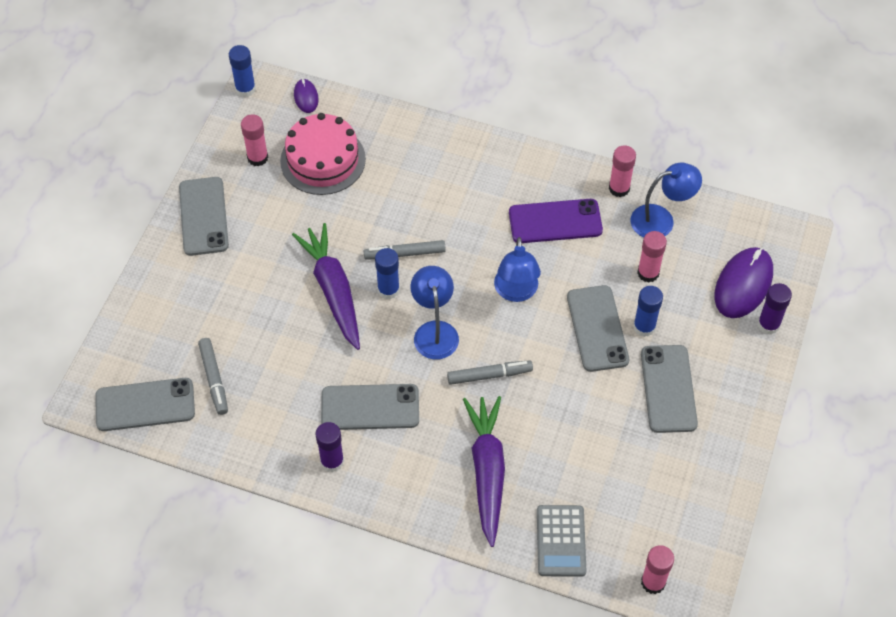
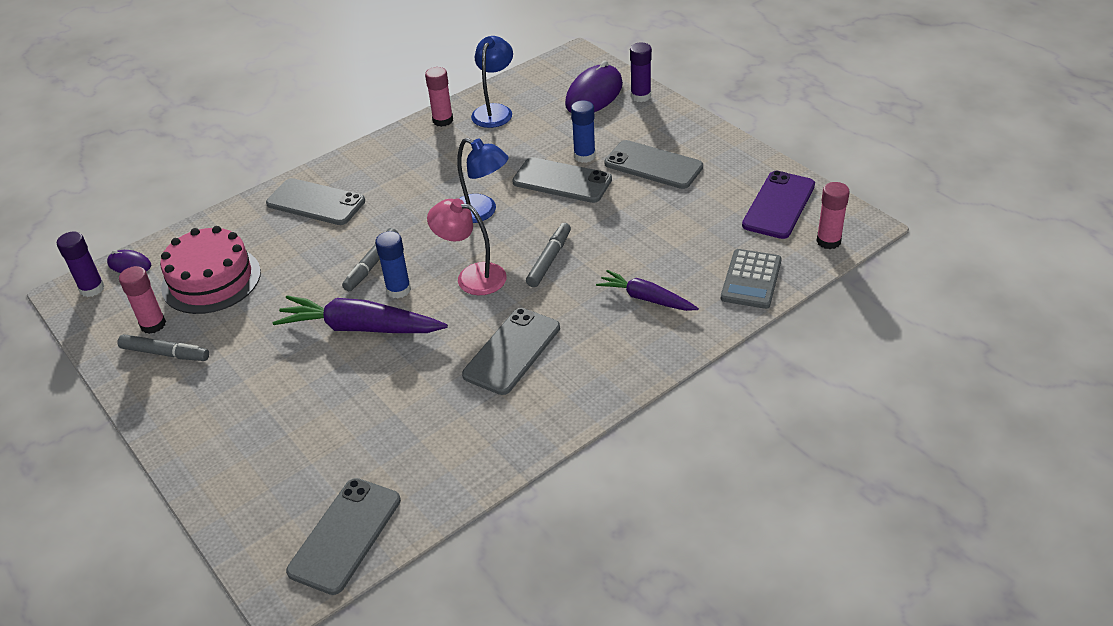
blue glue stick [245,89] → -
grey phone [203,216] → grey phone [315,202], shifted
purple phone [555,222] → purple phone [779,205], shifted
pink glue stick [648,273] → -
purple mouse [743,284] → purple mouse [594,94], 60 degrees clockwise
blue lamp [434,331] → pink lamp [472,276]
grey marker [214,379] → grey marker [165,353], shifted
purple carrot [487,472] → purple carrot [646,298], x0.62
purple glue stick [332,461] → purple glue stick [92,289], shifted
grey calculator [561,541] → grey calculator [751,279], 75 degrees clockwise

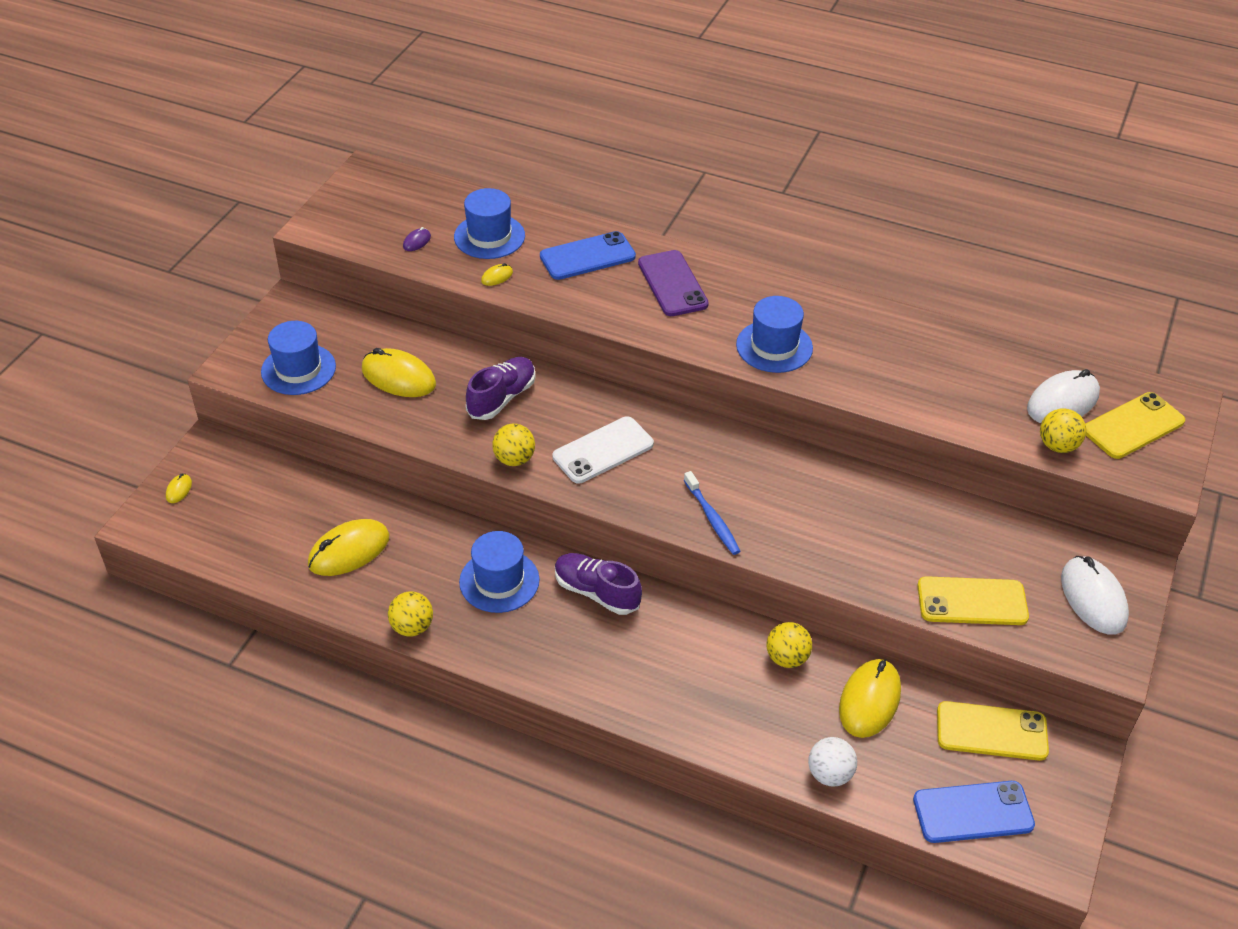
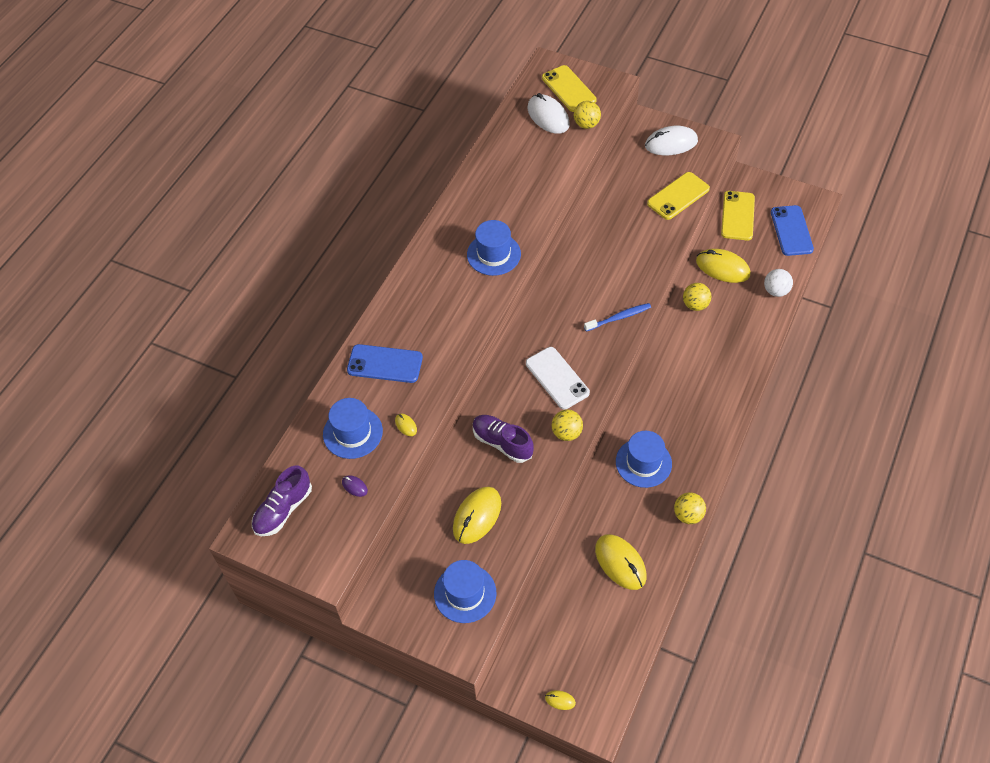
blue phone [587,256] → blue phone [385,364], 60 degrees counterclockwise
purple phone [672,284] → -
purple shoe [596,592] → purple shoe [283,510], shifted
yellow phone [972,602] → yellow phone [678,196], 45 degrees clockwise

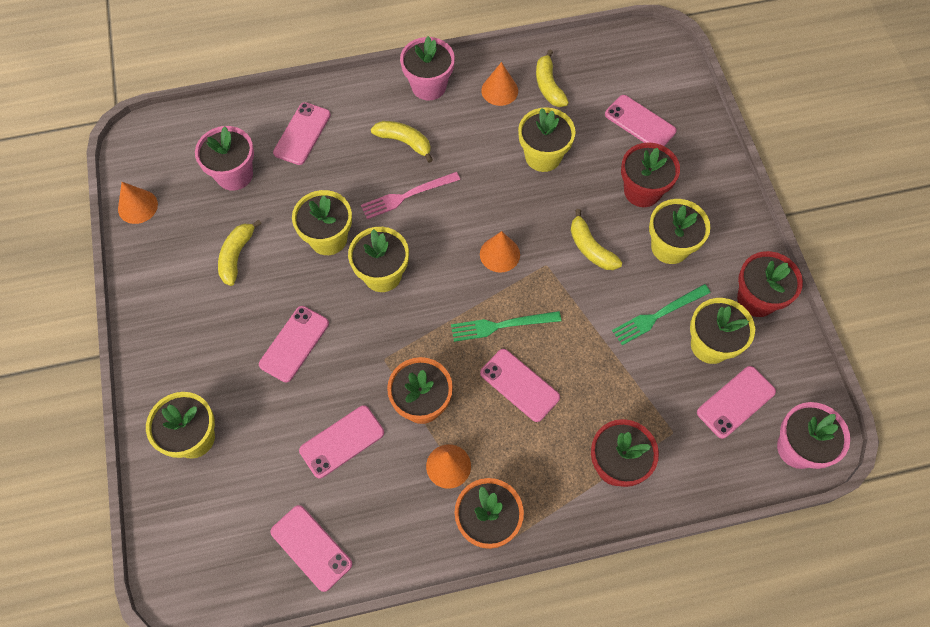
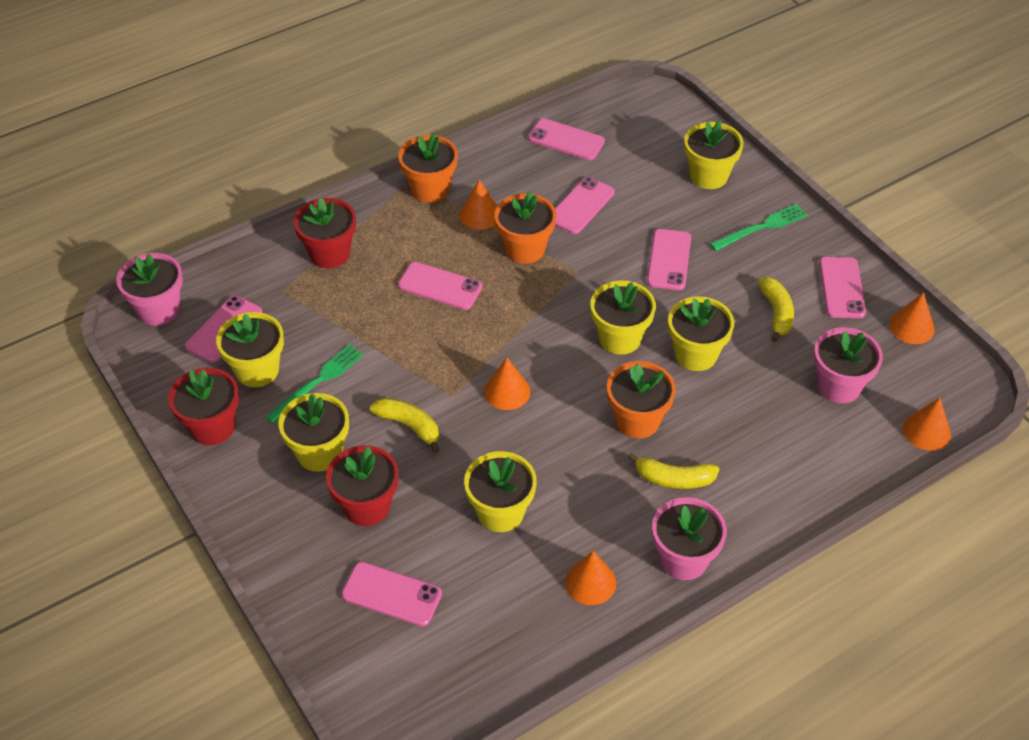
yellow banana [548,86] → -
pink phone [302,134] → pink phone [841,288], shifted
pink fork [407,196] → orange flower pot [637,420]
green fork [501,325] → green fork [761,227], shifted
- → orange cone [926,431]

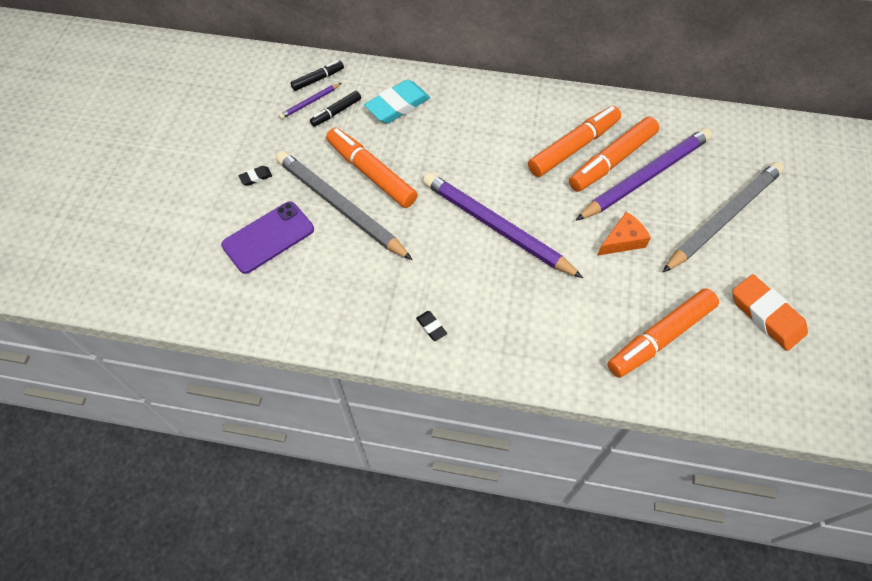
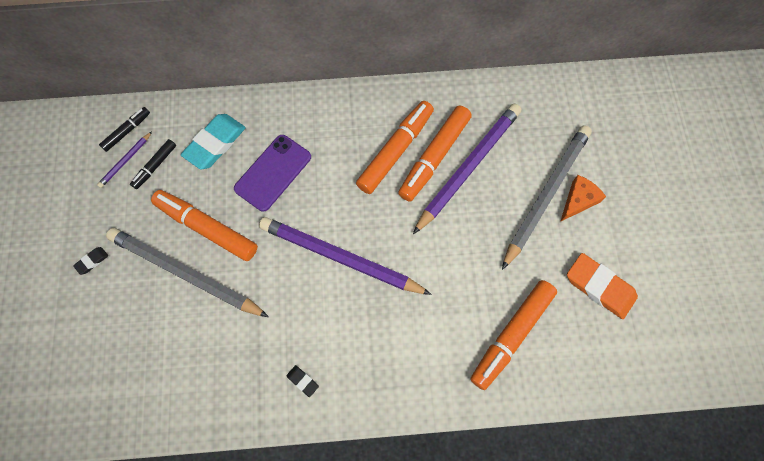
purple phone [268,237] → purple phone [273,173], shifted
orange cheese [622,240] → orange cheese [578,200], shifted

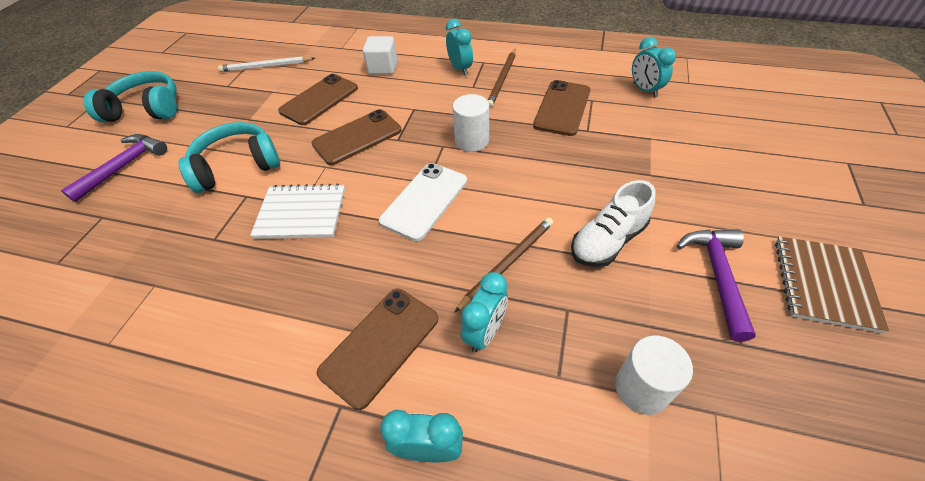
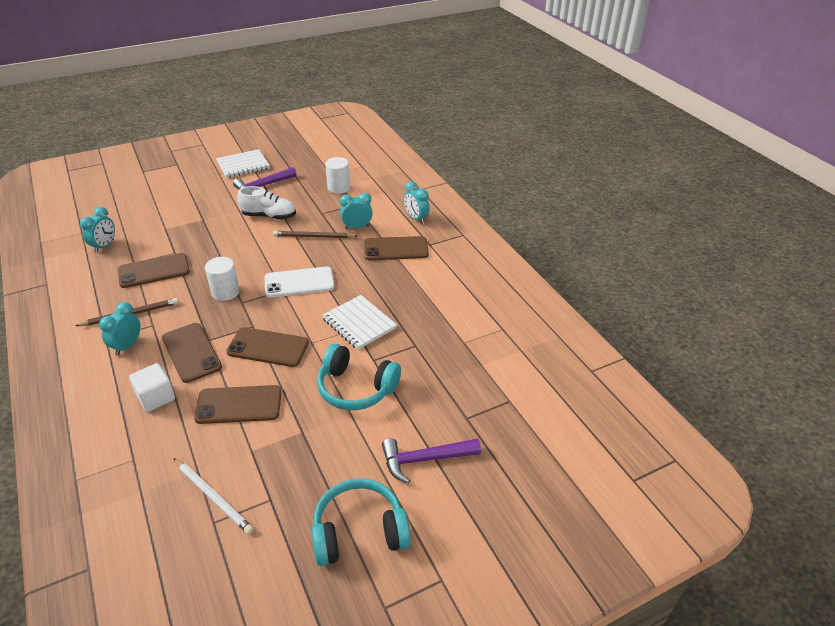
turquoise headphones [146,109] → turquoise headphones [359,532], 120 degrees clockwise
brown notebook [823,284] → white notebook [243,165]
- → brown phone [191,352]

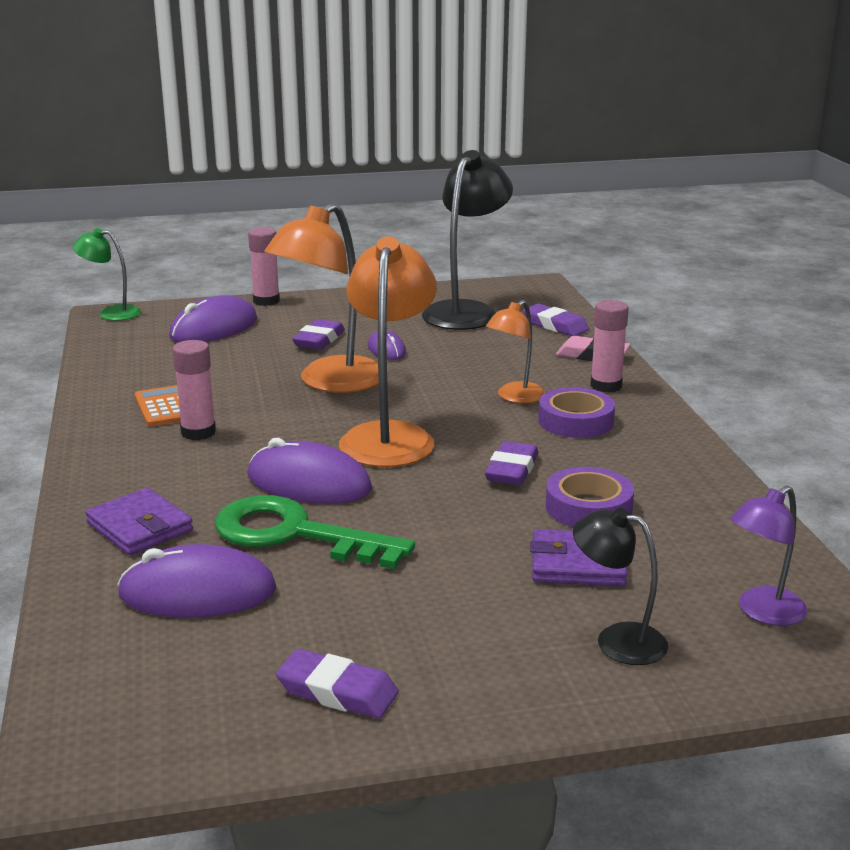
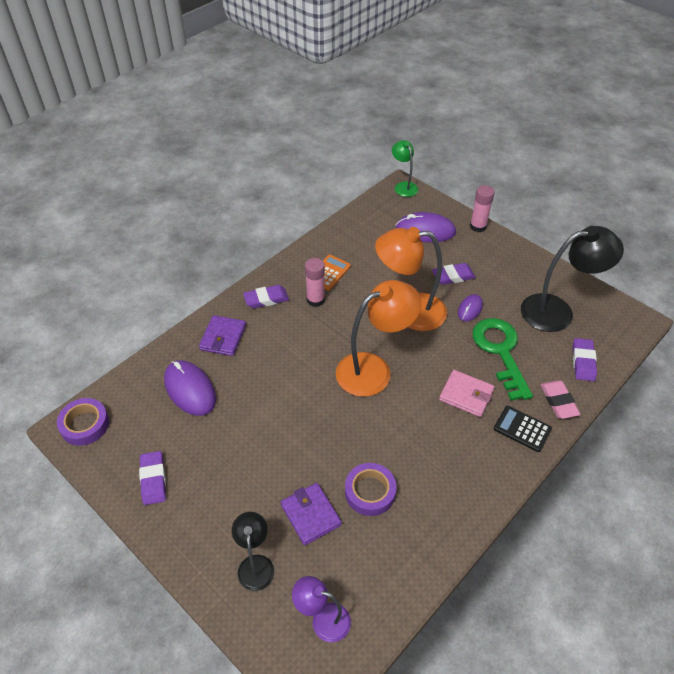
orange lamp [515,397] → pink wallet [466,395]
pink glue stick [606,386] → black calculator [522,429]
purple tape [575,421] → purple tape [85,424], shifted
purple mouse [309,483] → -
purple eraser [512,470] → purple eraser [266,299], shifted
green key [296,534] → green key [500,352], shifted

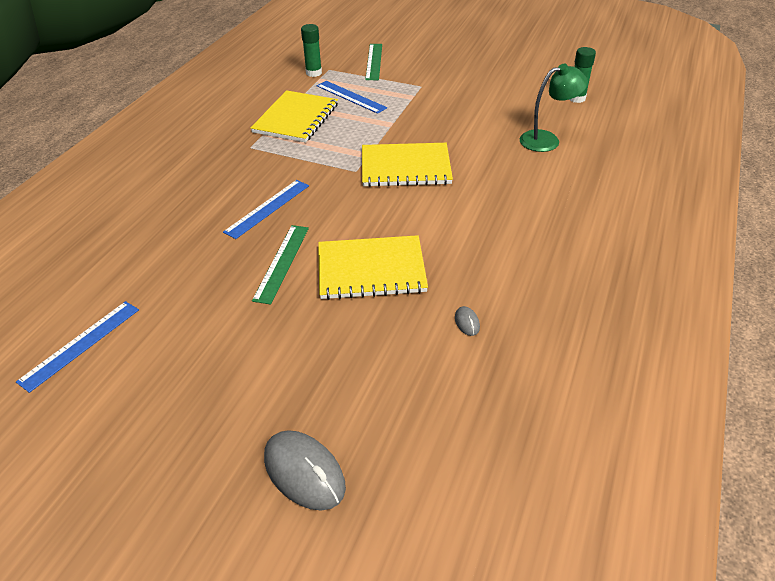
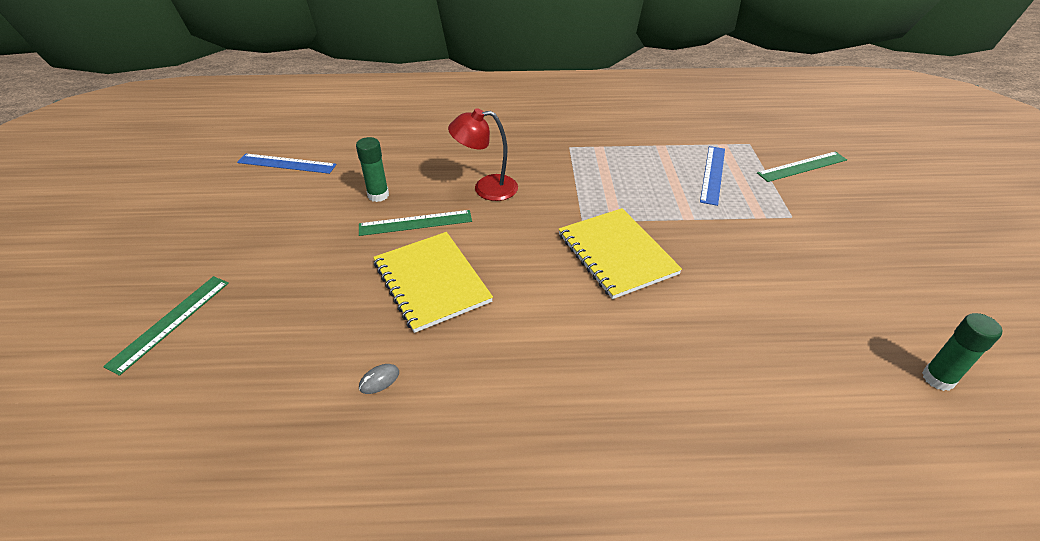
green glue stick [313,73] → green glue stick [378,195], shifted
green lamp [547,140] → -
yellow notebook [296,118] → -
blue ruler [267,208] → red lamp [486,188]
grey mouse [304,472] → green ruler [170,322]

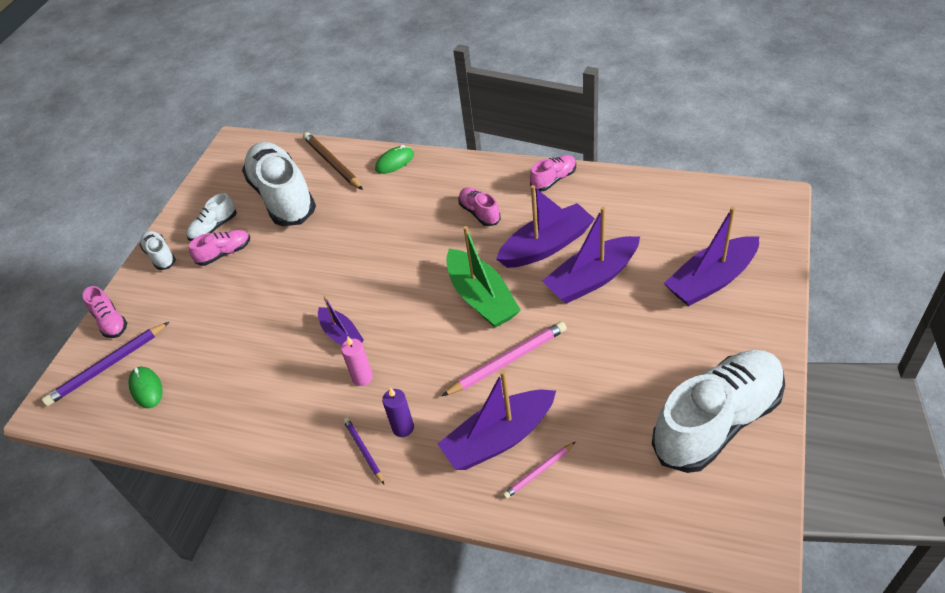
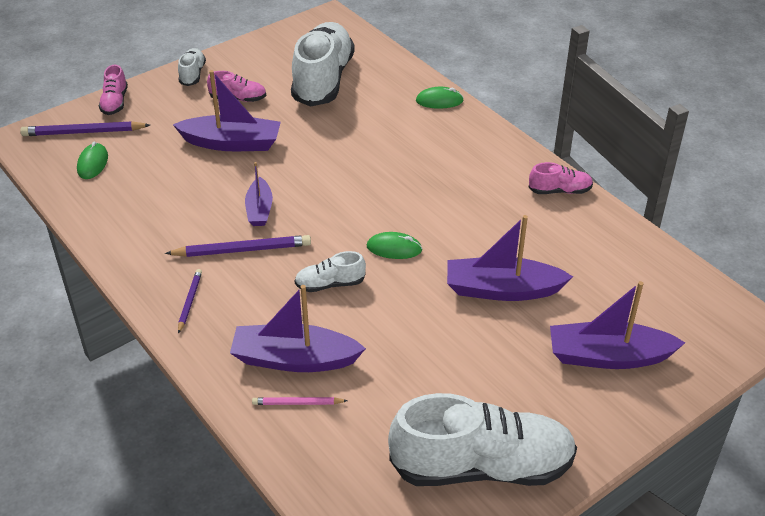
brown pencil [332,163] → -
purple boat [546,246] → purple boat [232,143], shifted
pink shoe [479,213] → -
white shoe [214,228] → white shoe [330,284], shifted
green boat [481,298] → green mouse [394,248]
pink pencil [508,361] → -
pink candle [362,377] → purple pencil [242,250]
purple candle [403,428] → -

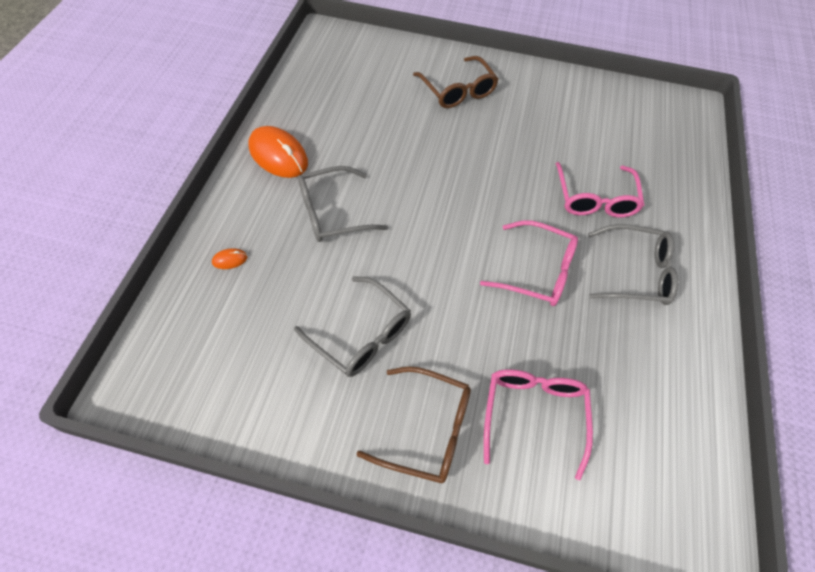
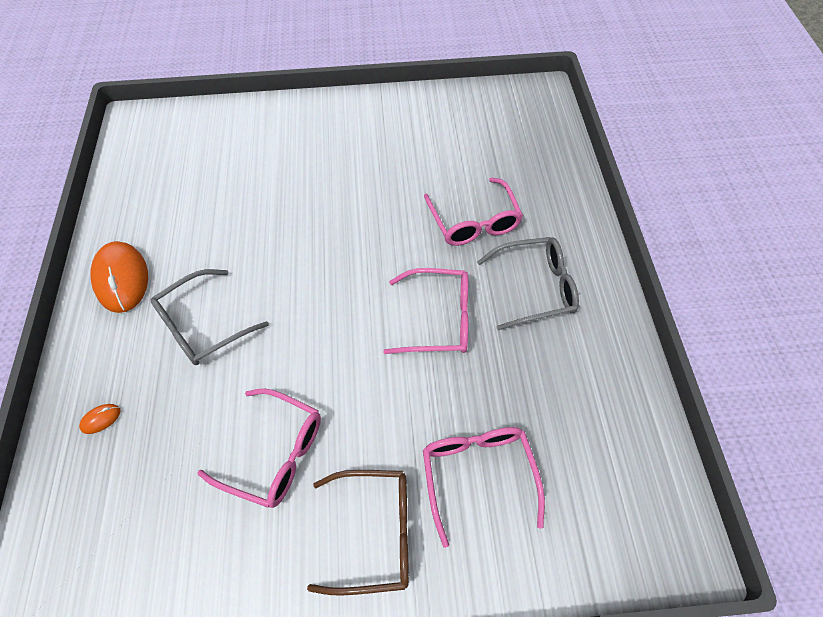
brown glasses [458,91] → -
orange mouse [278,155] → orange mouse [121,279], 45 degrees clockwise
grey glasses [361,335] → pink glasses [275,453]

